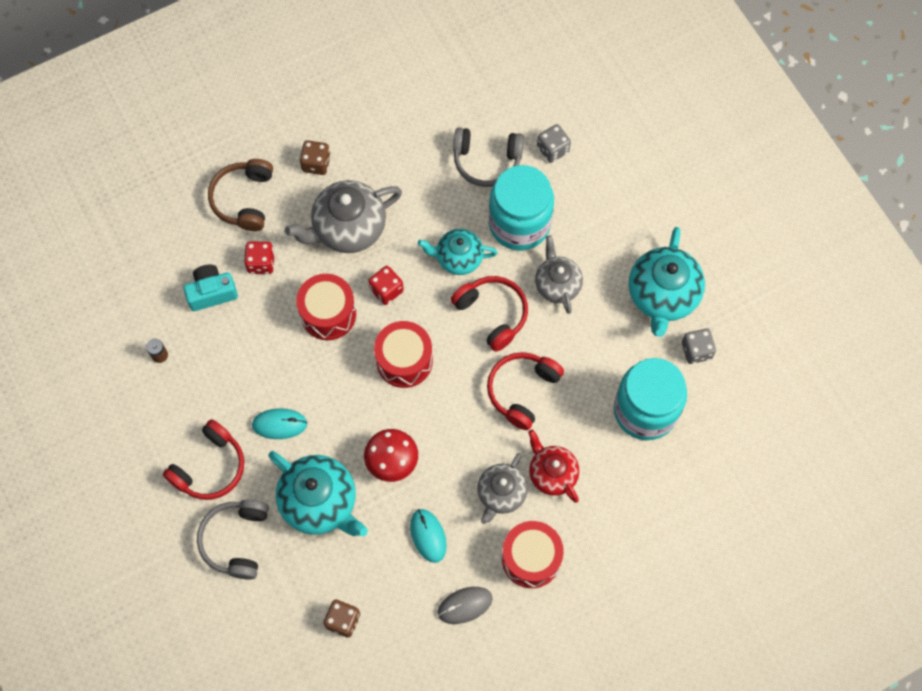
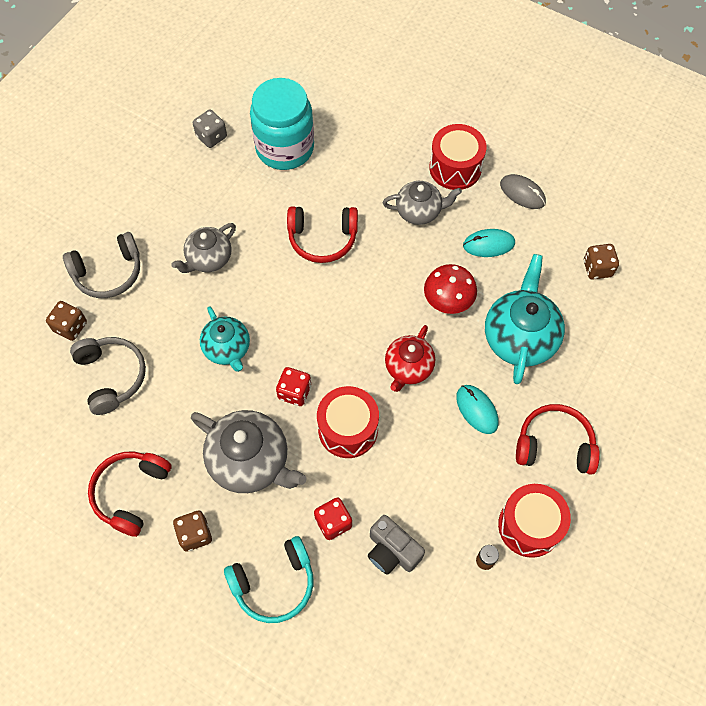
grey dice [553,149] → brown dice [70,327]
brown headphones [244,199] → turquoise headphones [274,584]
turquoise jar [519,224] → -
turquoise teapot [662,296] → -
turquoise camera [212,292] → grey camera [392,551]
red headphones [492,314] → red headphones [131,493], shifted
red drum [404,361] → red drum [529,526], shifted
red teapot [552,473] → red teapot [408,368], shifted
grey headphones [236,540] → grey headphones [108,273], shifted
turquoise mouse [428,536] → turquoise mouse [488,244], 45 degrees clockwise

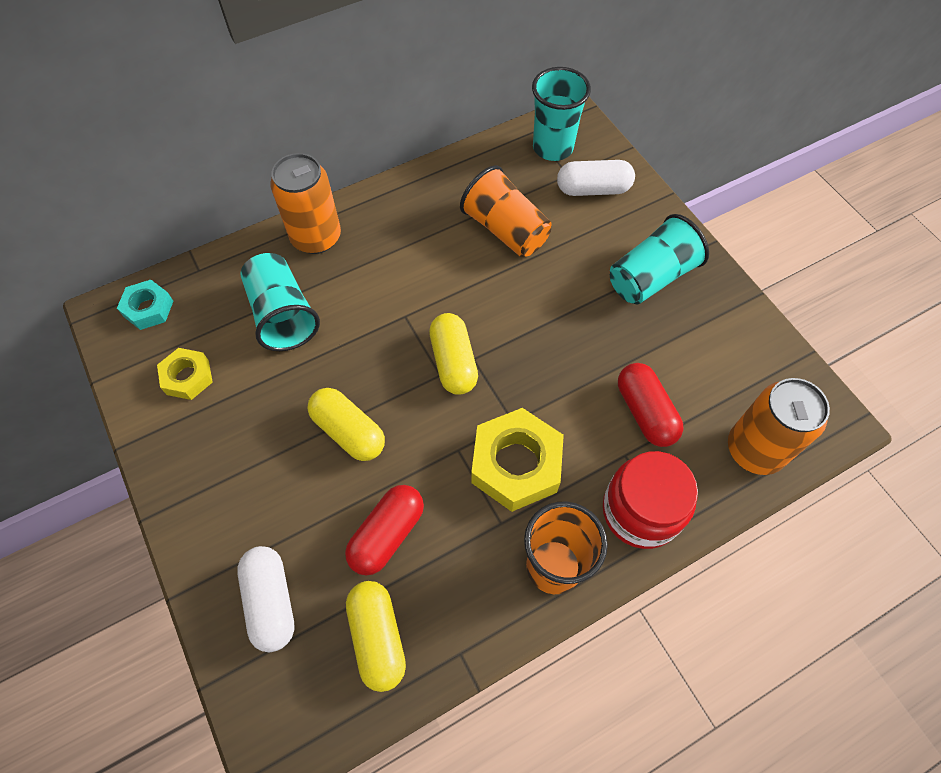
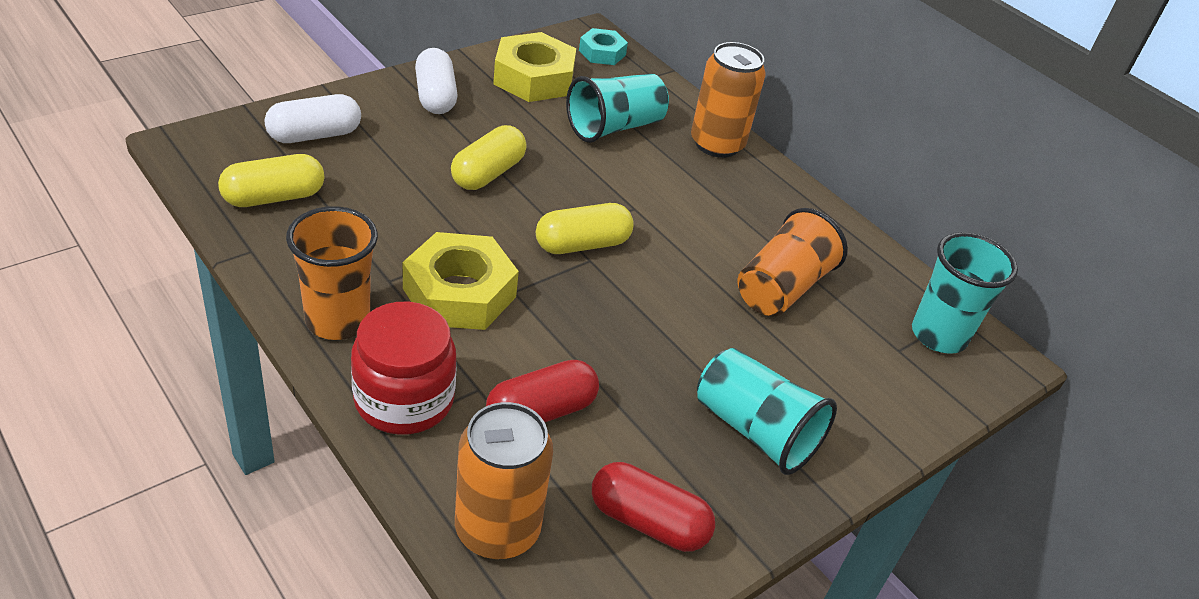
white capsule [593,189] → white capsule [435,96], shifted
yellow nut [188,377] → yellow nut [534,78], x1.76
red capsule [387,534] → red capsule [648,522], shifted

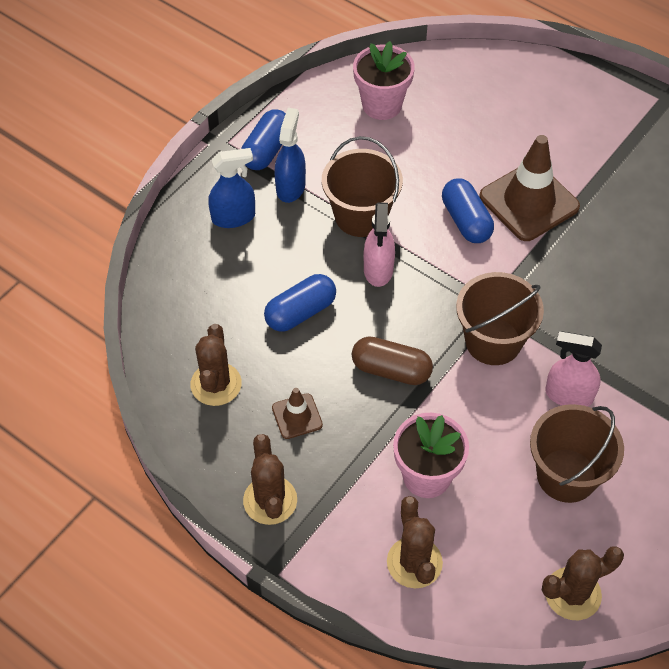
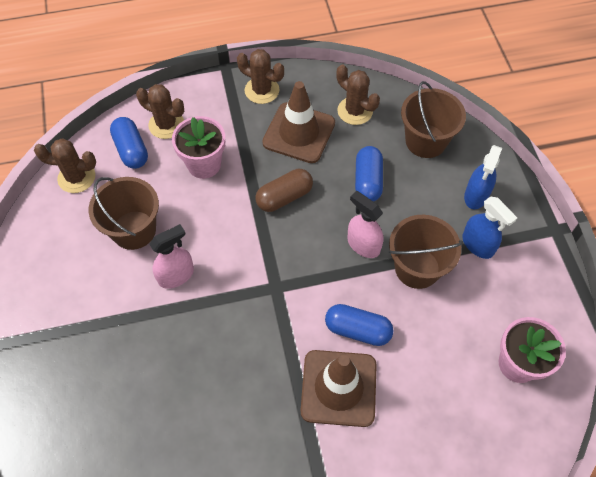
blue capsule [266,150] → blue capsule [131,150], shifted
brown bucket [493,341] → brown bucket [425,141], shifted
brown traffic cone [297,416] → brown traffic cone [299,133], x2.02
brown cactus [572,594] → brown cactus [76,177], 75 degrees clockwise

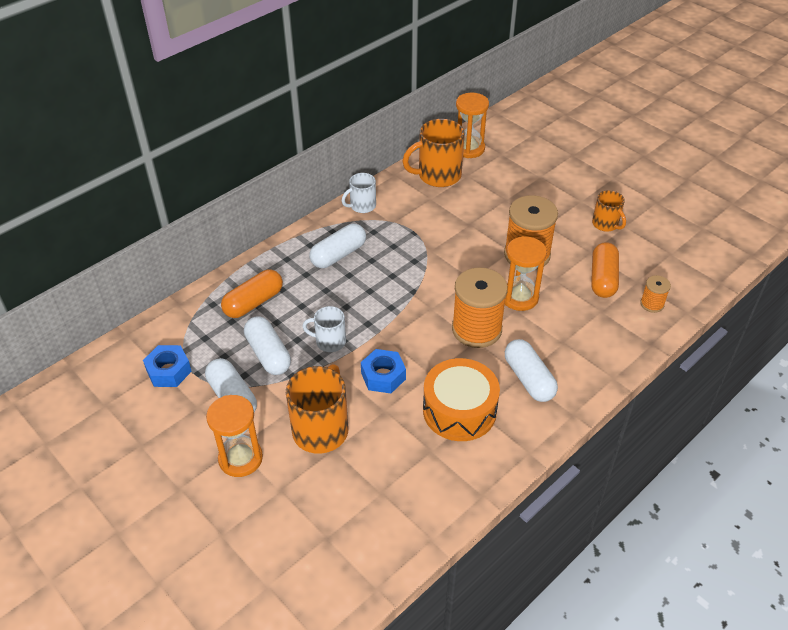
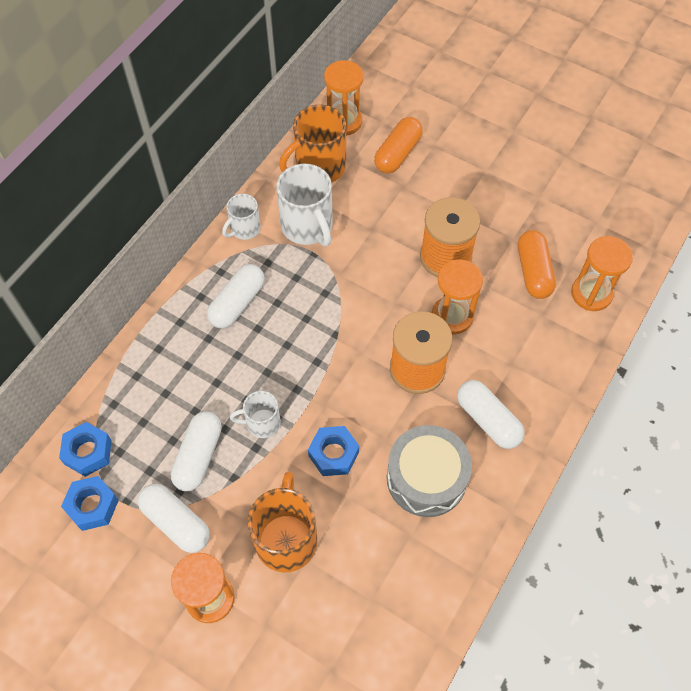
orange mug [606,224] → -
orange capsule [254,302] → orange capsule [398,154], shifted
orange spool [652,304] → orange hourglass [591,294]
white capsule [268,354] → white capsule [198,456], 60 degrees clockwise
orange drum [459,410] → grey drum [426,478]
- → white mug [307,226]
- → blue nut [88,452]

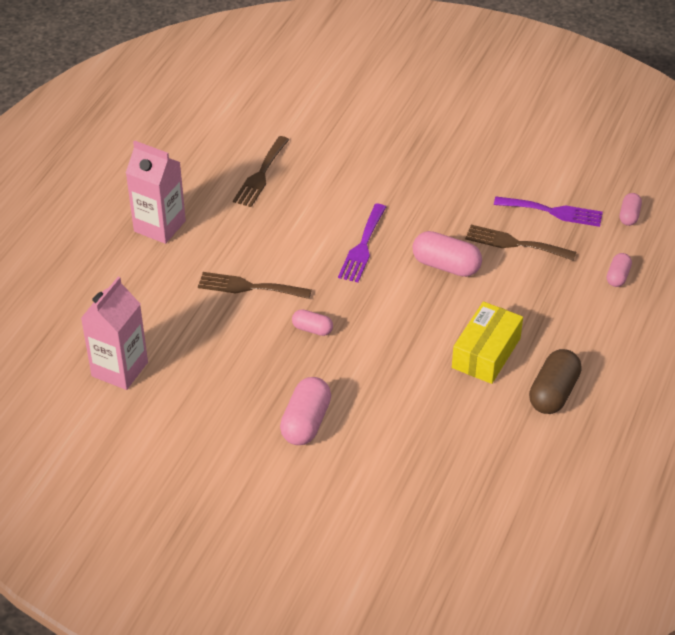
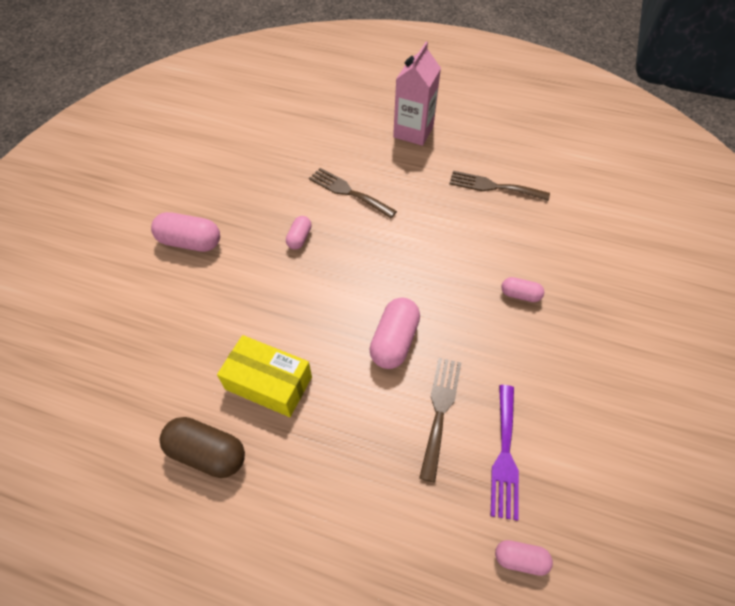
purple fork [362,247] → -
pink capsule [617,276] → pink capsule [520,295], shifted
brown fork [249,287] → brown fork [348,192], 60 degrees counterclockwise
pink carton [120,369] → -

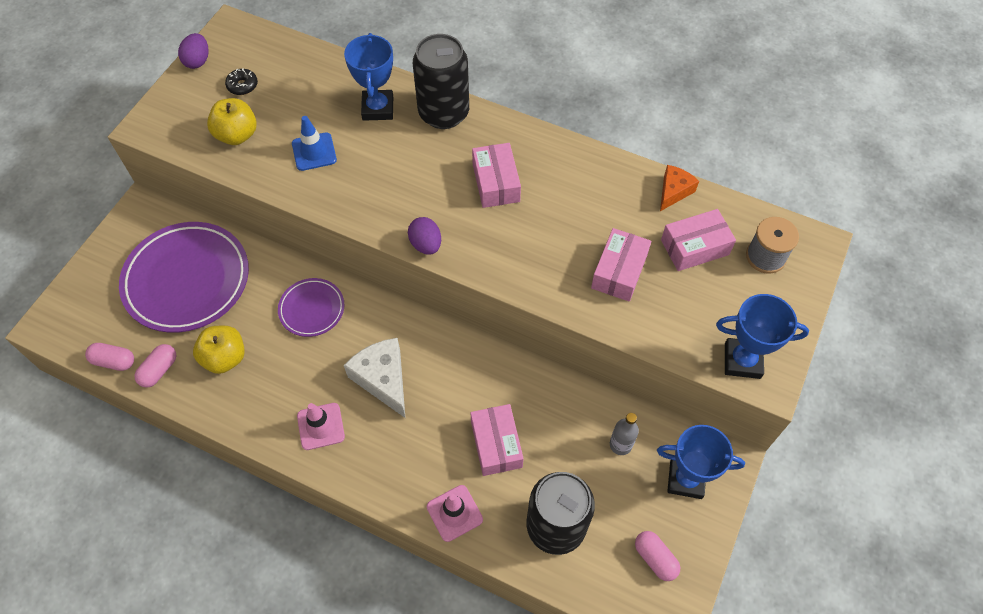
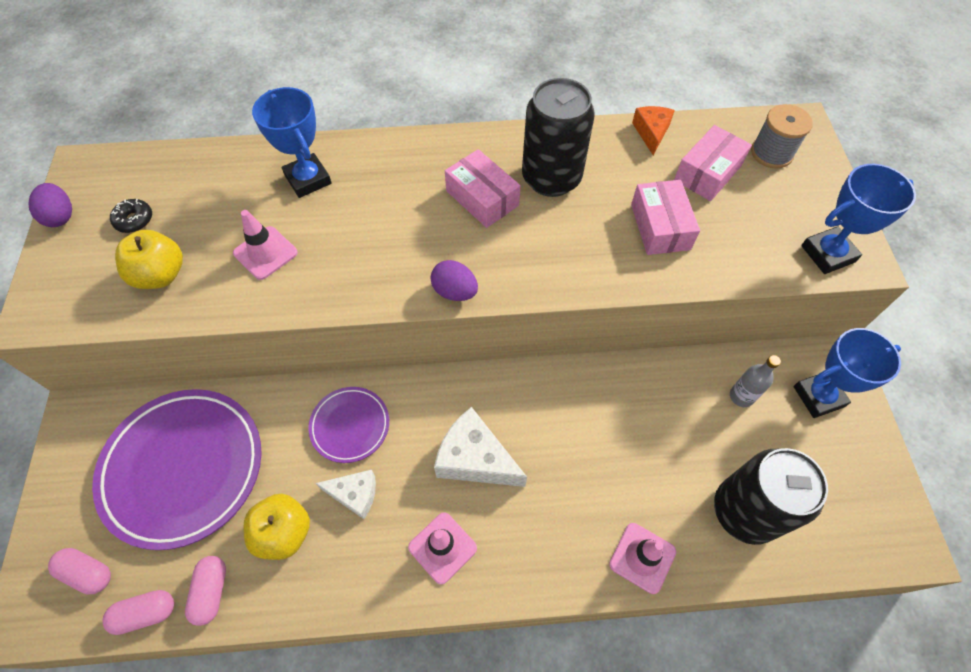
black can [444,113] → black can [551,178], shifted
blue traffic cone [314,152] → pink traffic cone [265,253]
pink box [496,444] → -
pink capsule [655,558] → pink capsule [88,573], shifted
- → white cheese [355,494]

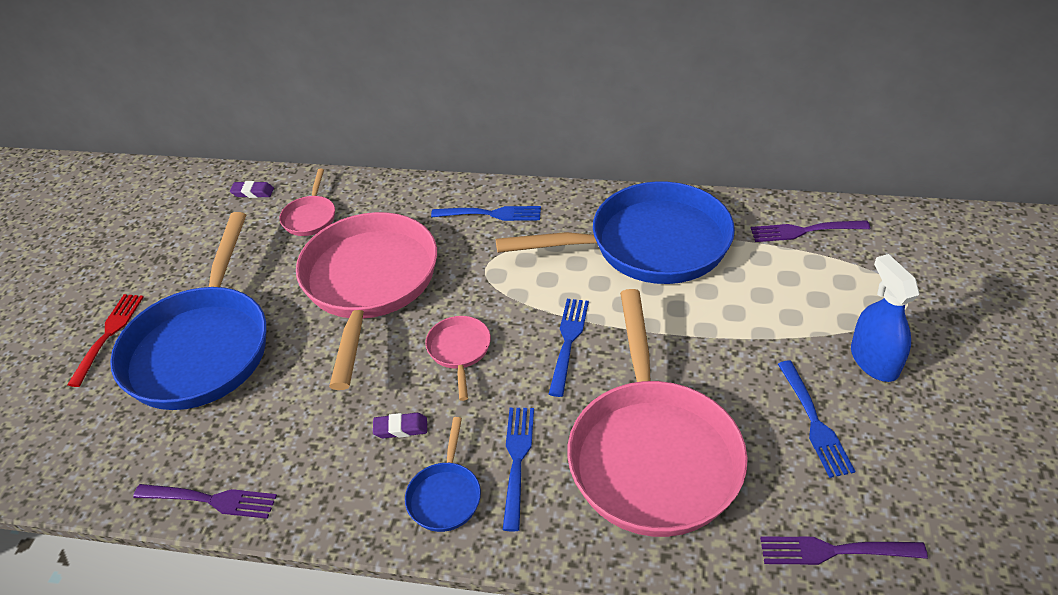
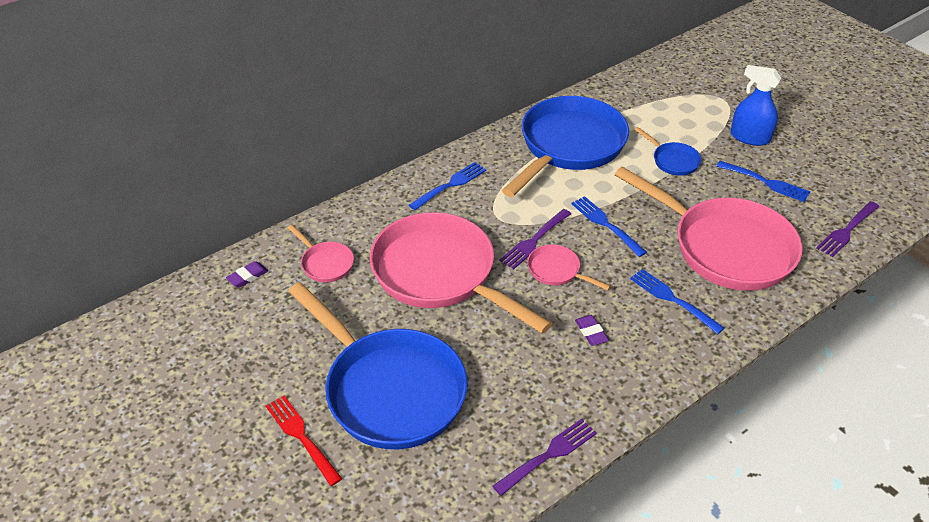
purple fork [805,231] → purple fork [534,240], shifted
purple eraser [401,428] → purple eraser [591,332], 60 degrees counterclockwise
blue pan [445,495] → blue pan [673,160], shifted

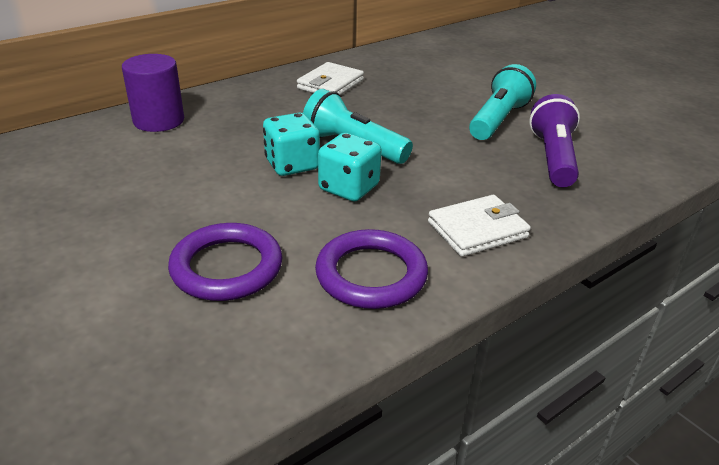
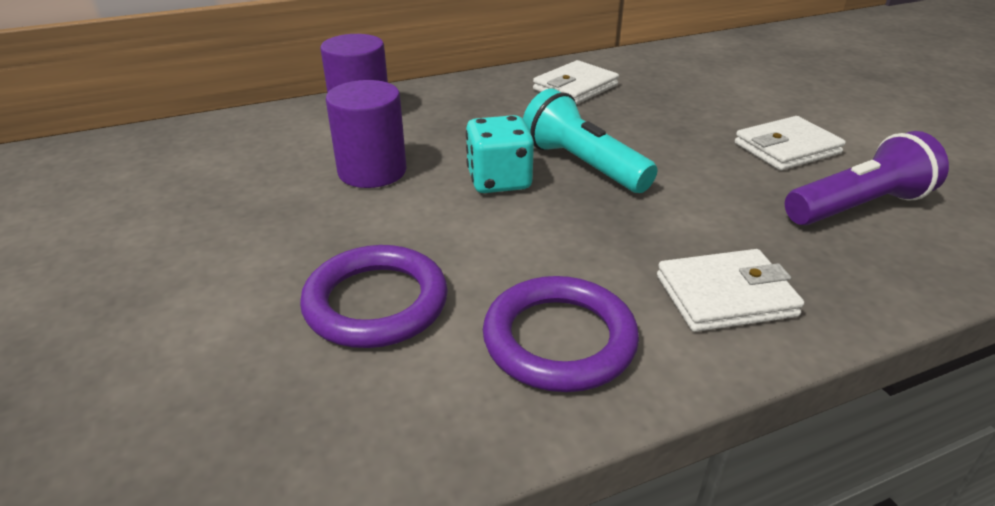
turquoise flashlight [498,120] → white wallet [786,148]
purple flashlight [553,158] → purple flashlight [857,207], 45 degrees clockwise
turquoise dice [349,188] → -
- → purple cylinder [372,171]

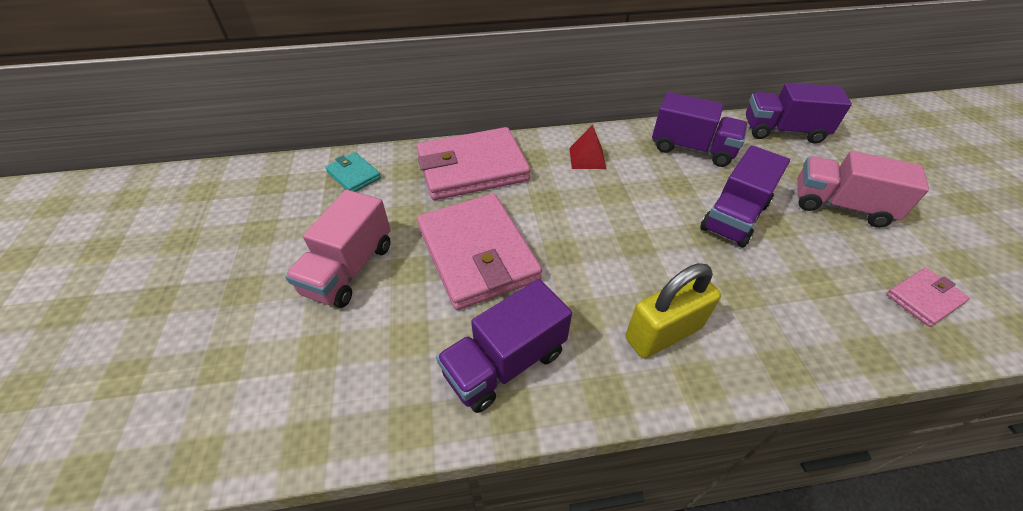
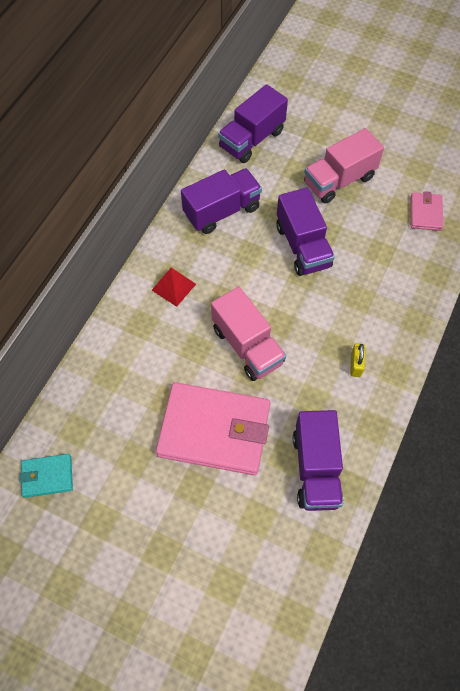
pink wallet [472,168] → -
pink truck [349,269] → pink truck [247,346], shifted
yellow padlock [663,333] → yellow padlock [356,364], x0.49

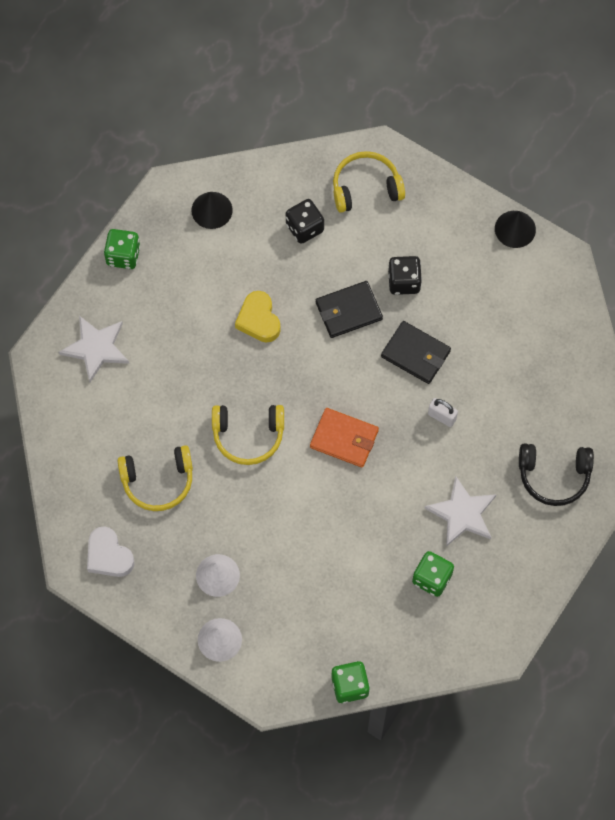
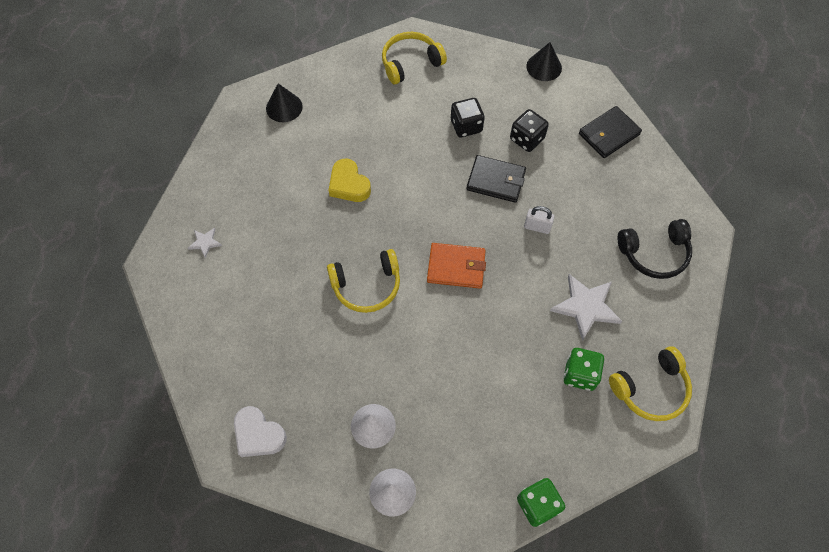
black dice [304,228] → black dice [527,139], shifted
green dice [123,256] → -
black wallet [348,311] → black wallet [609,134], shifted
white star [96,348] → white star [205,242], x0.50
yellow headphones [158,481] → yellow headphones [651,389], shifted

